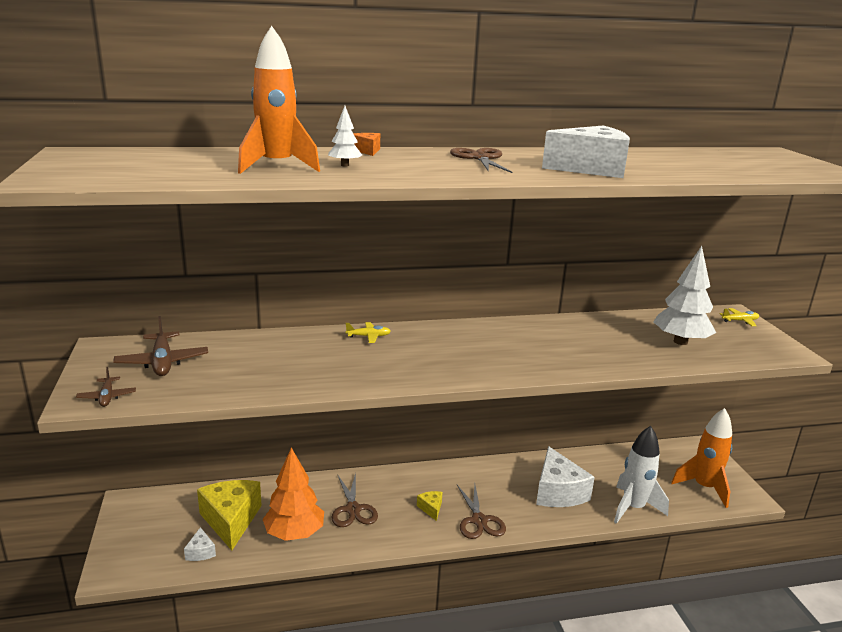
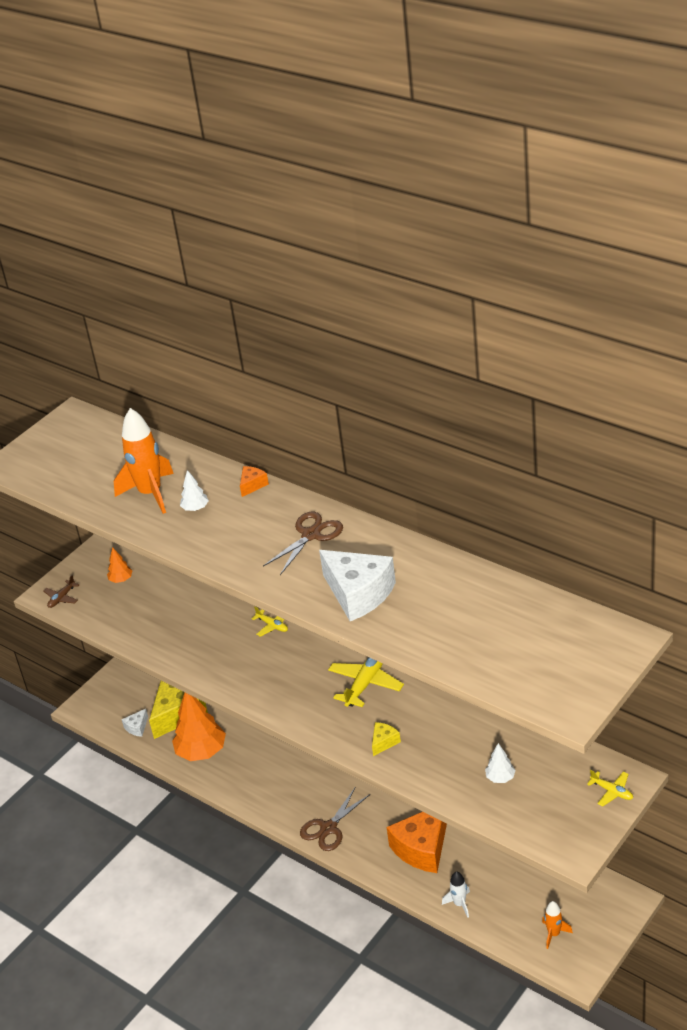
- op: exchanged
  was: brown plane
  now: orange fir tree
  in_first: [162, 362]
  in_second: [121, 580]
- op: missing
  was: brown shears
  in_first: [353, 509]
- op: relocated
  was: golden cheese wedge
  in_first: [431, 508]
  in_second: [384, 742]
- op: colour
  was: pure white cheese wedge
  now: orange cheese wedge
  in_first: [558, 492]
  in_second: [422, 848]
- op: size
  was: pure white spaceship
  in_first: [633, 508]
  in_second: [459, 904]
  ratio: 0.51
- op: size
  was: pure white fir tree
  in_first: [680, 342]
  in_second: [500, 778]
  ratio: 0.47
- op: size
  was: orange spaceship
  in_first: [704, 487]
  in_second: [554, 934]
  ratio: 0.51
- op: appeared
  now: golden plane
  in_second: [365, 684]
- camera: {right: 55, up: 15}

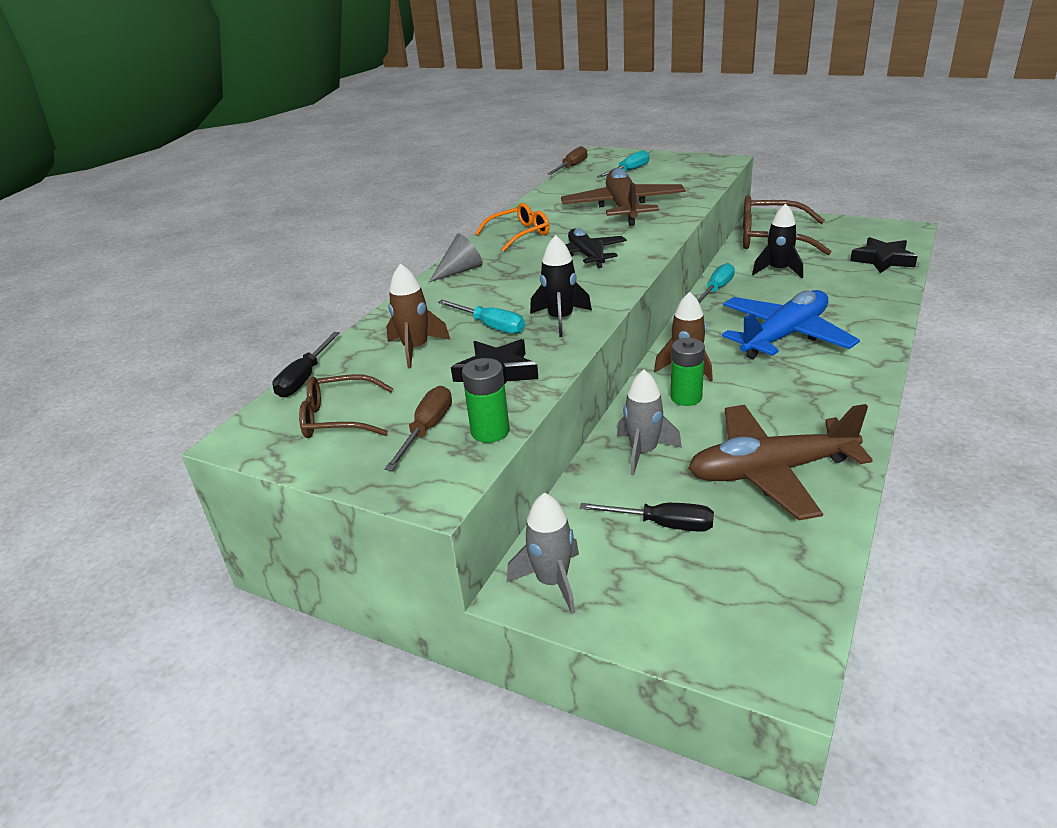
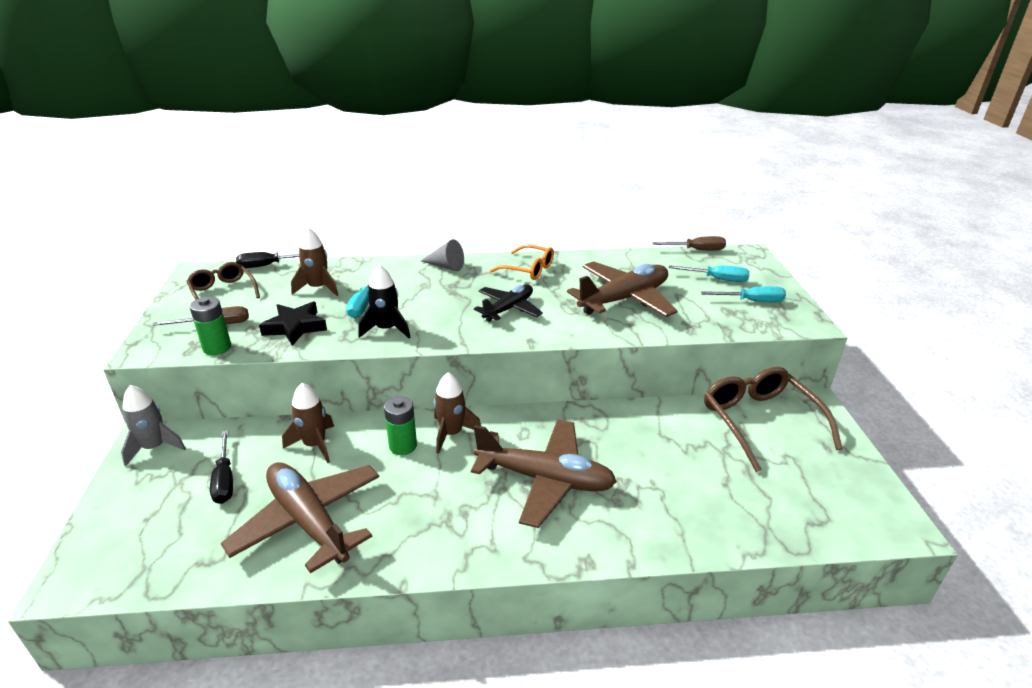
- op: colour
  was: gray spaceship
  now: brown spaceship
  in_first: [643, 452]
  in_second: [315, 445]
- op: relocated
  was: turquoise screwdriver
  in_first: [716, 289]
  in_second: [751, 301]
- op: colour
  was: blue plane
  now: brown plane
  in_first: [784, 336]
  in_second: [545, 479]
- op: missing
  was: ebony spaceship
  in_first: [778, 270]
- op: missing
  was: ebony star shape
  in_first: [883, 260]
- camera: {right: 55, up: 0}

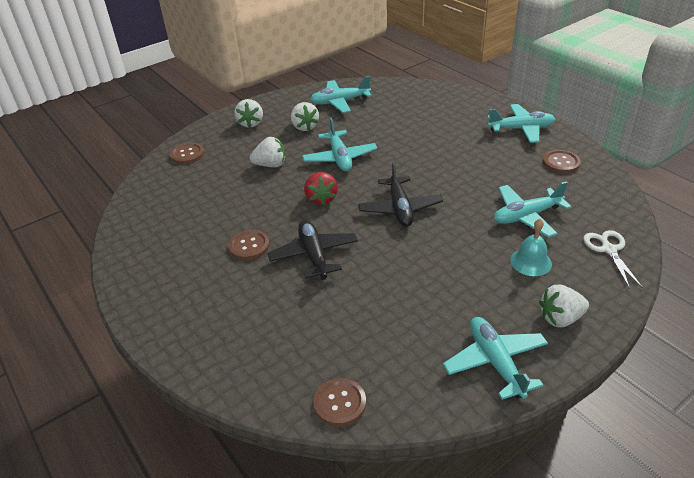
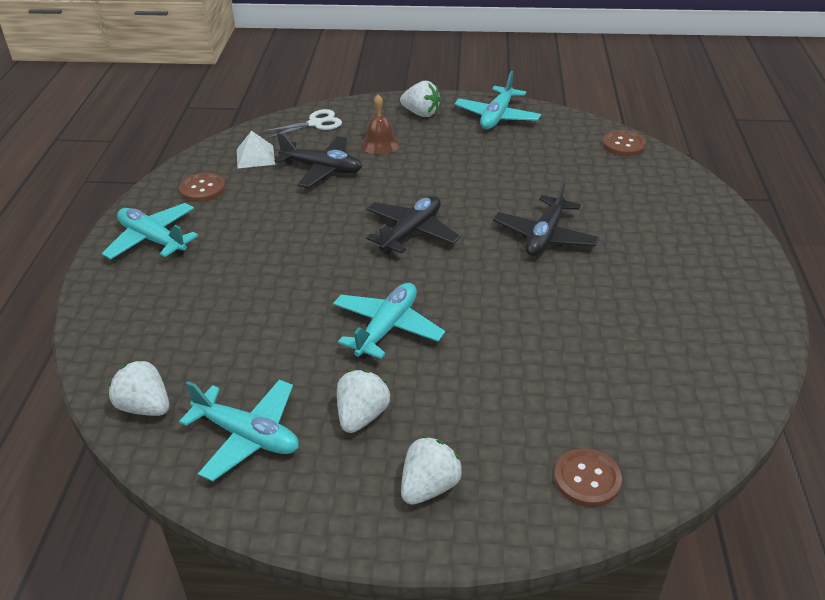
- op: missing
  was: brown button
  in_first: [249, 246]
- op: relocated
  was: pure white toy strawberry
  in_first: [270, 165]
  in_second: [145, 407]
- op: missing
  was: scarlet toy strawberry
  in_first: [321, 199]
- op: colour
  was: turquoise plane
  now: ebony plane
  in_first: [526, 216]
  in_second: [322, 169]
- op: colour
  was: turquoise hand bell
  now: brown hand bell
  in_first: [531, 262]
  in_second: [380, 144]
- op: spun
  was: pure white shears
  in_first: [609, 250]
  in_second: [315, 123]
  clockwise: -150
- op: appeared
  now: pure white pyramid shape
  in_second: [255, 156]
- camera: {right: -140, up: 0}

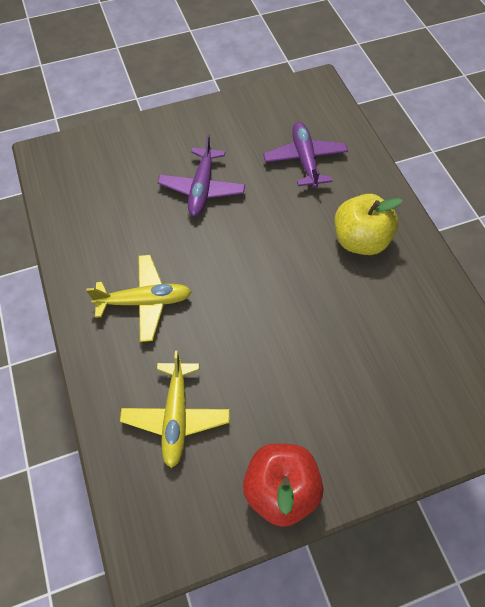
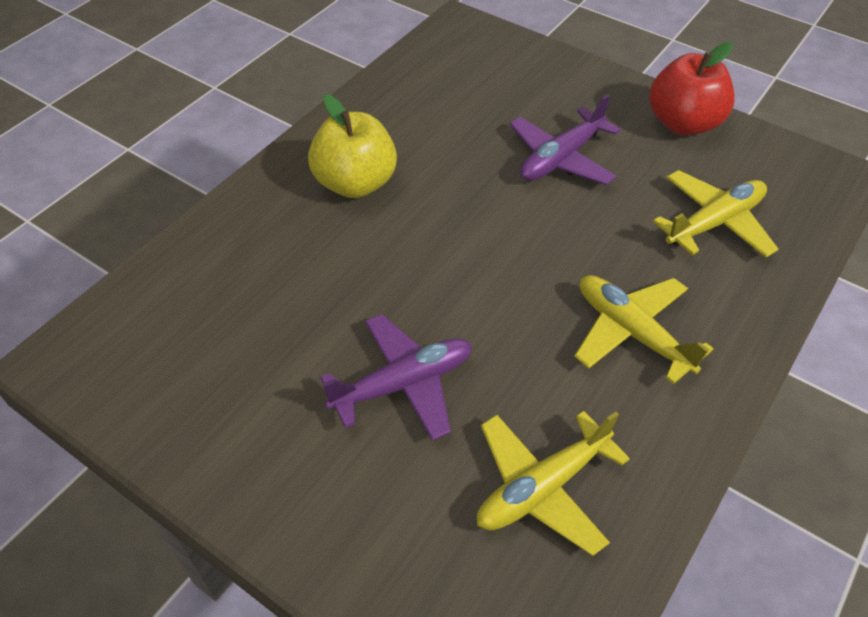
- op: relocated
  was: purple plane
  in_first: [304, 160]
  in_second: [561, 158]
- op: appeared
  now: golden plane
  in_second: [542, 488]
- camera: {right: -125, up: -10}

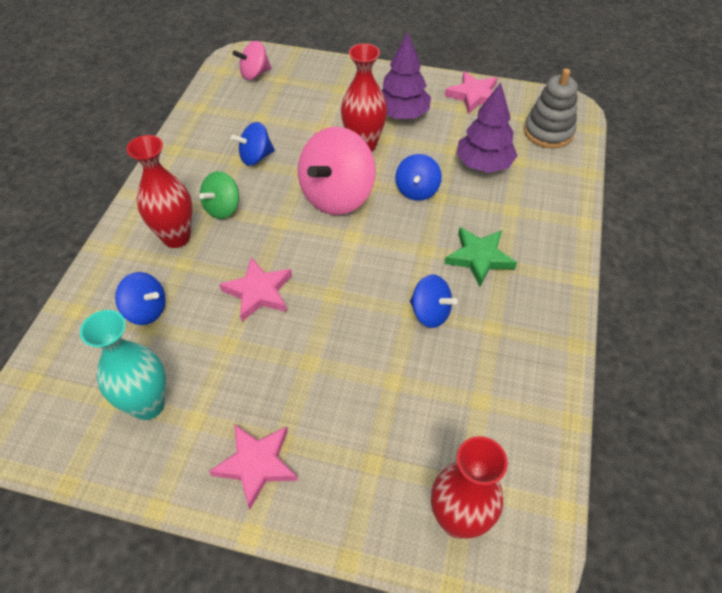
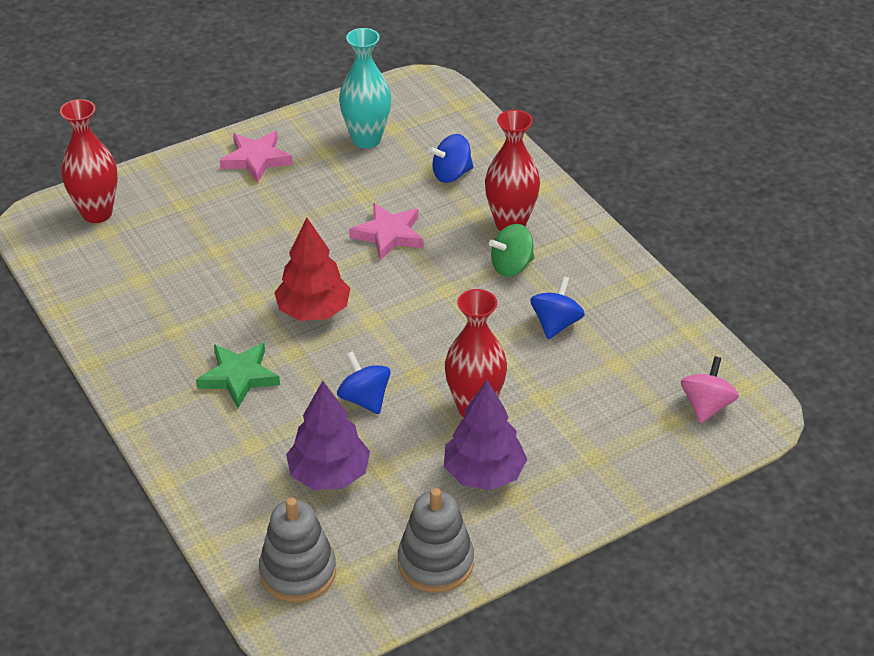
- op: spun
  was: green spinning top
  in_first: [222, 208]
  in_second: [511, 266]
  clockwise: -105
- op: missing
  was: rosy spinning top
  in_first: [337, 196]
- op: missing
  was: blue spinning top
  in_first: [430, 313]
- op: exchanged
  was: rosy star shape
  now: gray stacking toy
  in_first: [474, 96]
  in_second: [435, 562]
- op: appeared
  now: scarlet fir tree
  in_second: [313, 311]
- camera: {right: 135, up: -10}

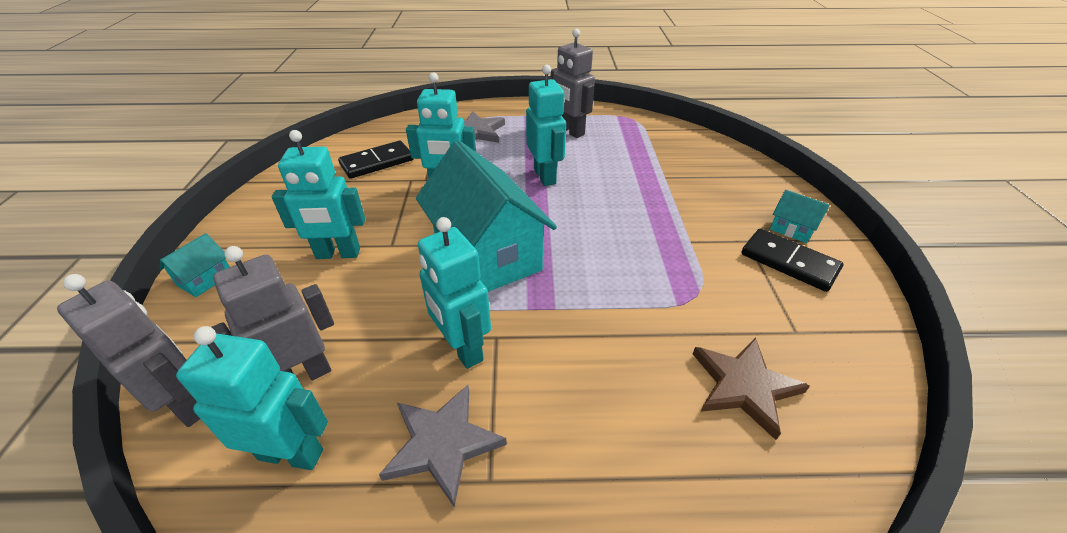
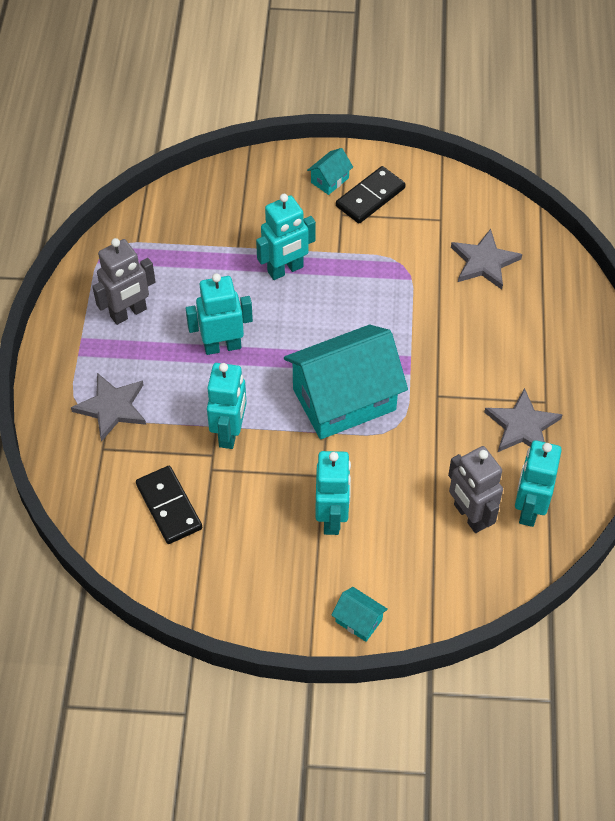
- op: missing
  was: gray toy robot
  in_first: [186, 404]
- op: relocated
  was: turquoise toy robot
  in_first: [462, 348]
  in_second: [285, 270]
- op: colour
  was: brown star shape
  now: gray star shape
  in_first: [744, 386]
  in_second: [484, 262]
- camera: {right: -85, up: 15}

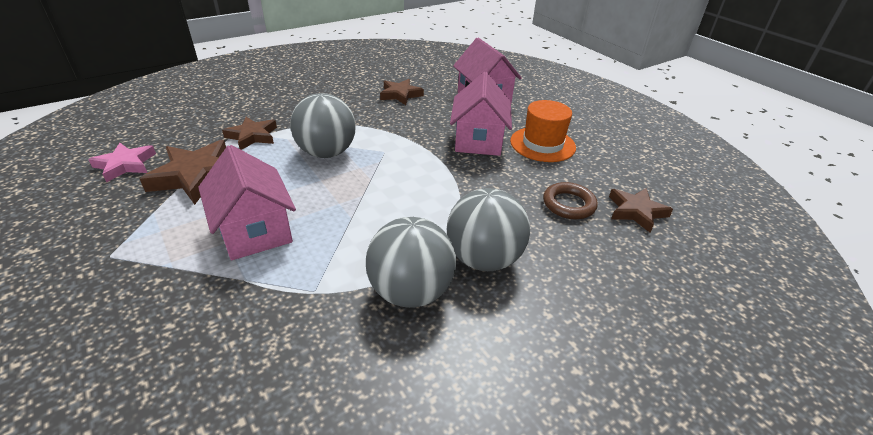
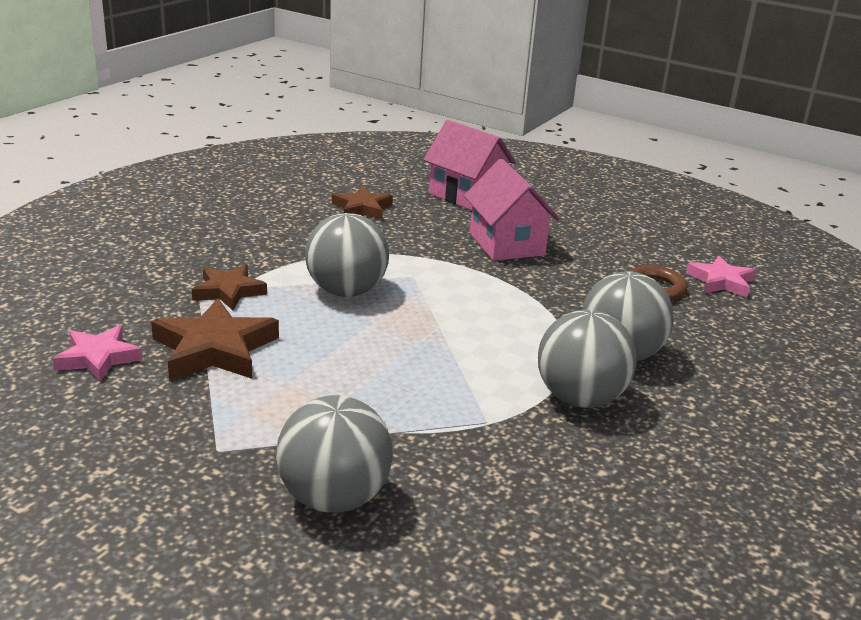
- op: missing
  was: rosy cottage
  in_first: [255, 231]
- op: missing
  was: orange tall hat
  in_first: [542, 144]
- op: colour
  was: brown star shape
  now: rosy star shape
  in_first: [636, 212]
  in_second: [721, 281]
- op: appeared
  now: gray play ball
  in_second: [334, 497]
- camera: {right: -25, up: -10}

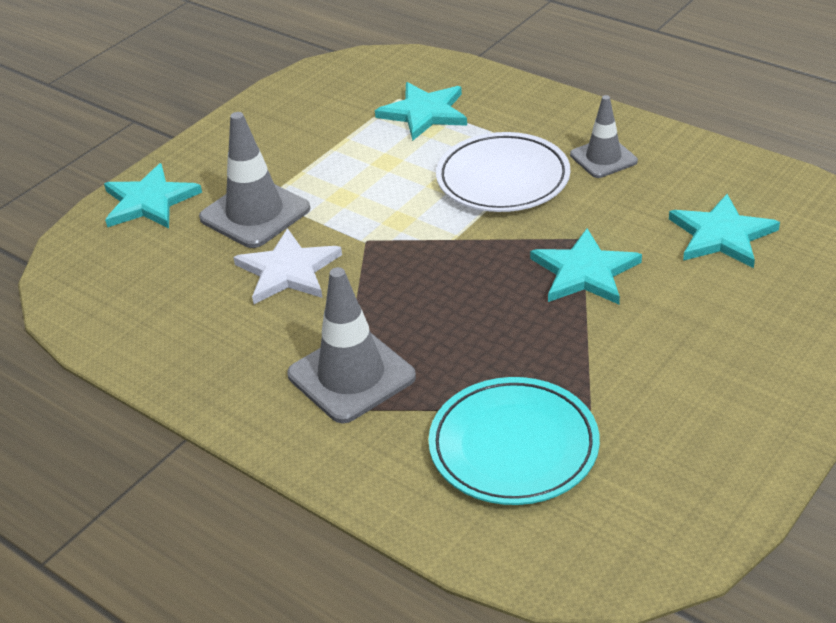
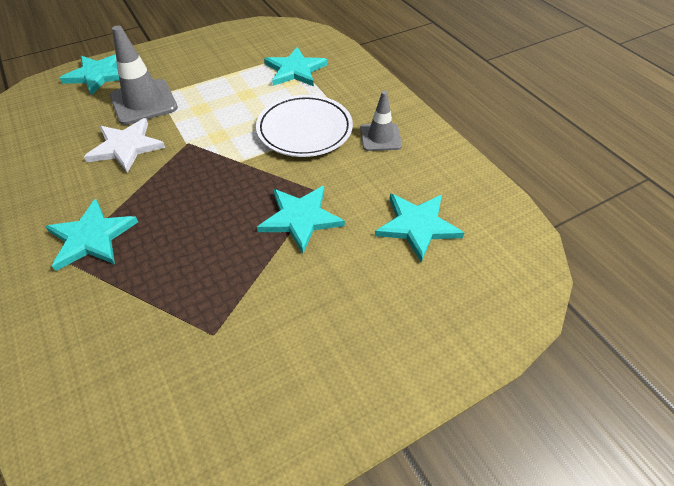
- op: exchanged
  was: gray road cone
  now: turquoise star shape
  in_first: [351, 376]
  in_second: [91, 237]
- op: missing
  was: turquoise plate
  in_first: [513, 447]
- camera: {right: 20, up: 10}

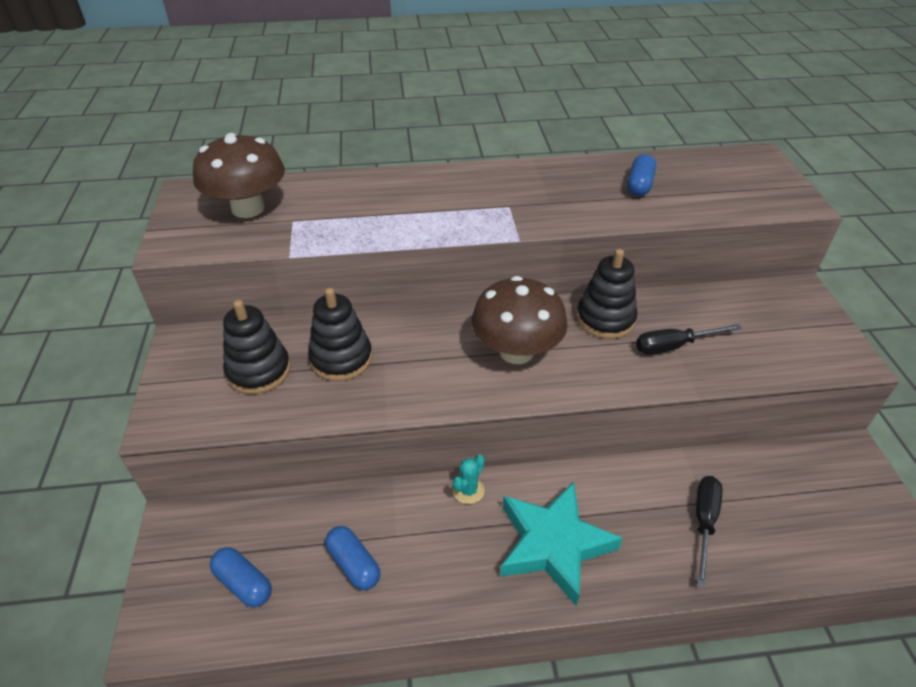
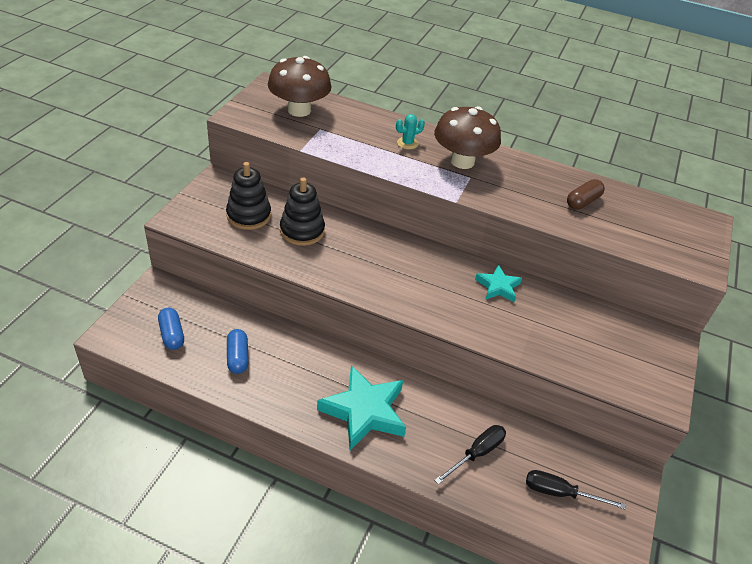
- op: relocated
  was: turquoise saguaro cactus
  in_first: [468, 490]
  in_second: [407, 143]
- op: relocated
  was: brown toadstool
  in_first: [516, 351]
  in_second: [462, 161]
- op: exchanged
  was: ebony stacking toy
  now: turquoise star shape
  in_first: [605, 319]
  in_second: [498, 287]
- op: colour
  was: blue pill
  now: brown pill
  in_first: [639, 185]
  in_second: [583, 202]
- op: relocated
  was: ebony screwdriver
  in_first: [674, 346]
  in_second: [560, 493]
- camera: {right: 25, up: 0}

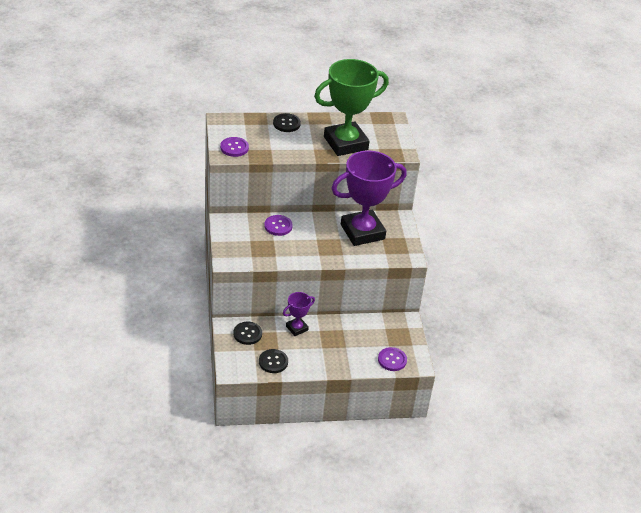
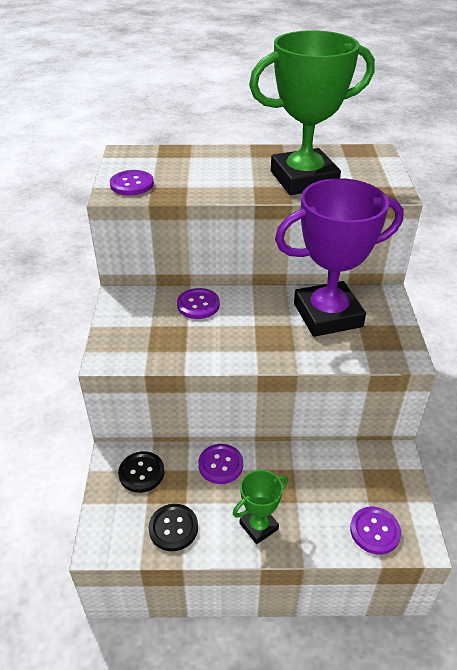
- op: missing
  was: ebony button
  in_first: [286, 124]
- op: exchanged
  was: purple award cup
  now: purple button
  in_first: [297, 328]
  in_second: [220, 465]
- op: appeared
  now: green award cup
  in_second: [258, 526]
- camera: {right: 10, up: 0}

